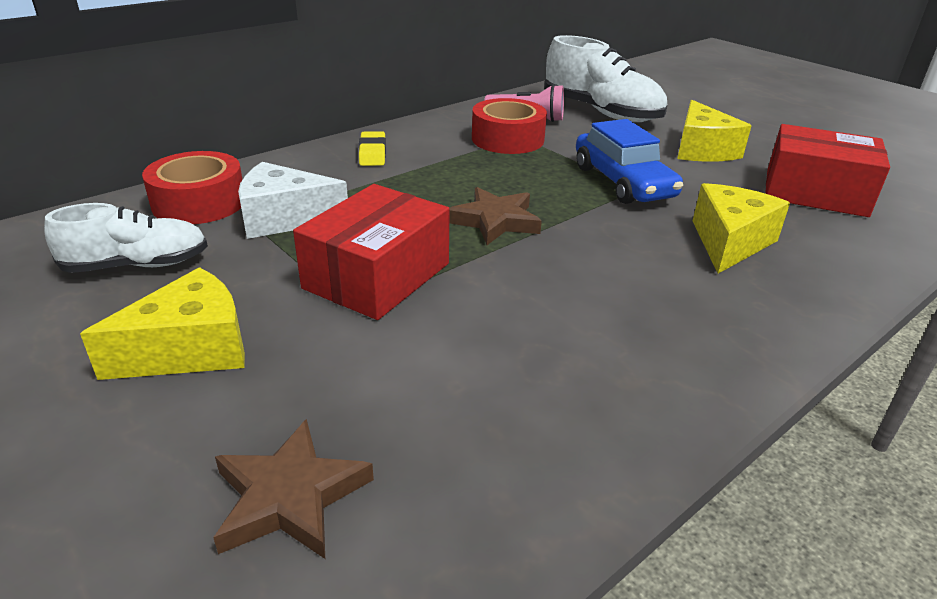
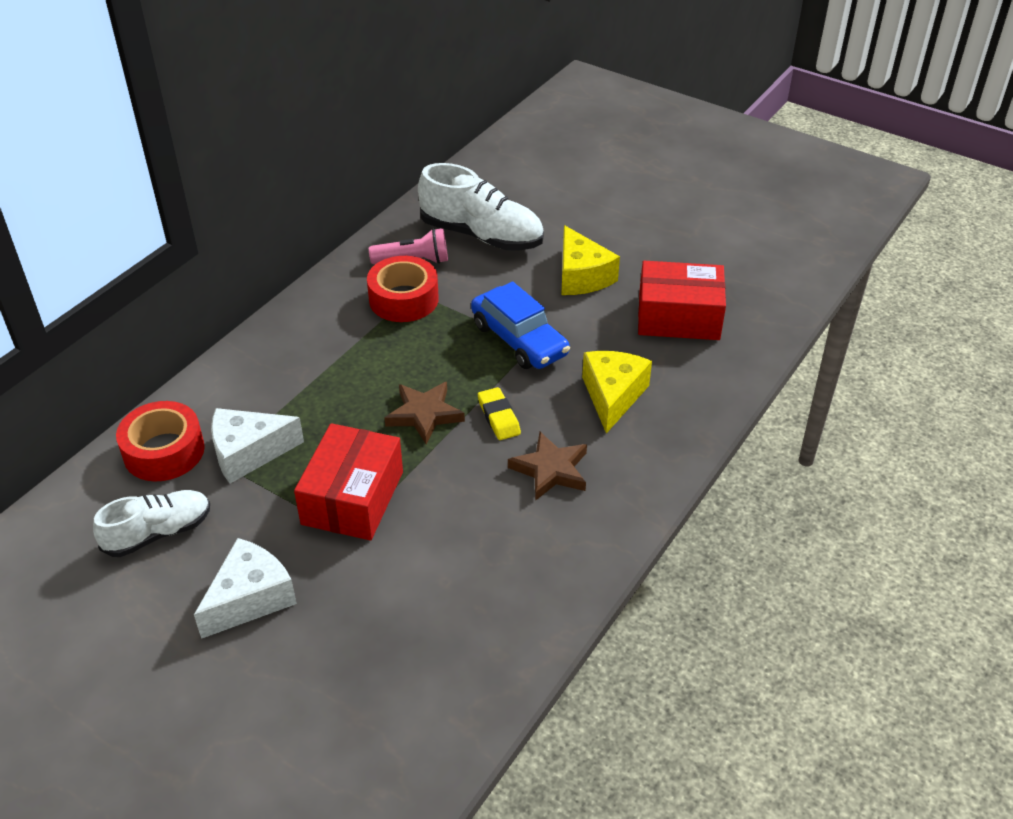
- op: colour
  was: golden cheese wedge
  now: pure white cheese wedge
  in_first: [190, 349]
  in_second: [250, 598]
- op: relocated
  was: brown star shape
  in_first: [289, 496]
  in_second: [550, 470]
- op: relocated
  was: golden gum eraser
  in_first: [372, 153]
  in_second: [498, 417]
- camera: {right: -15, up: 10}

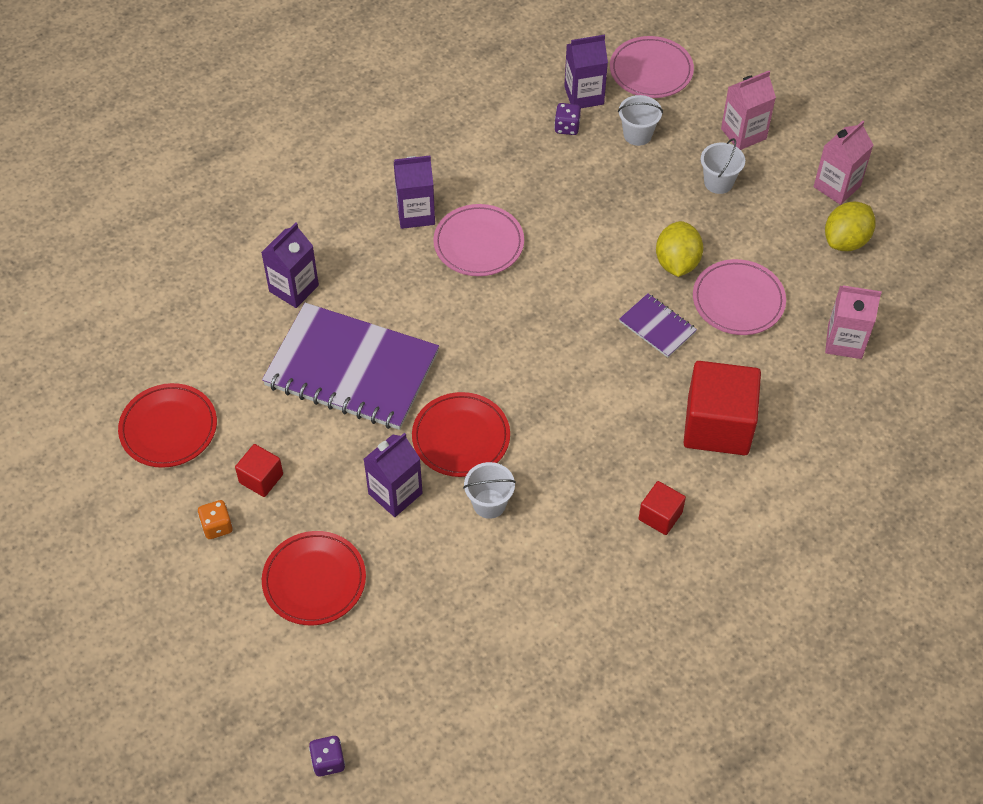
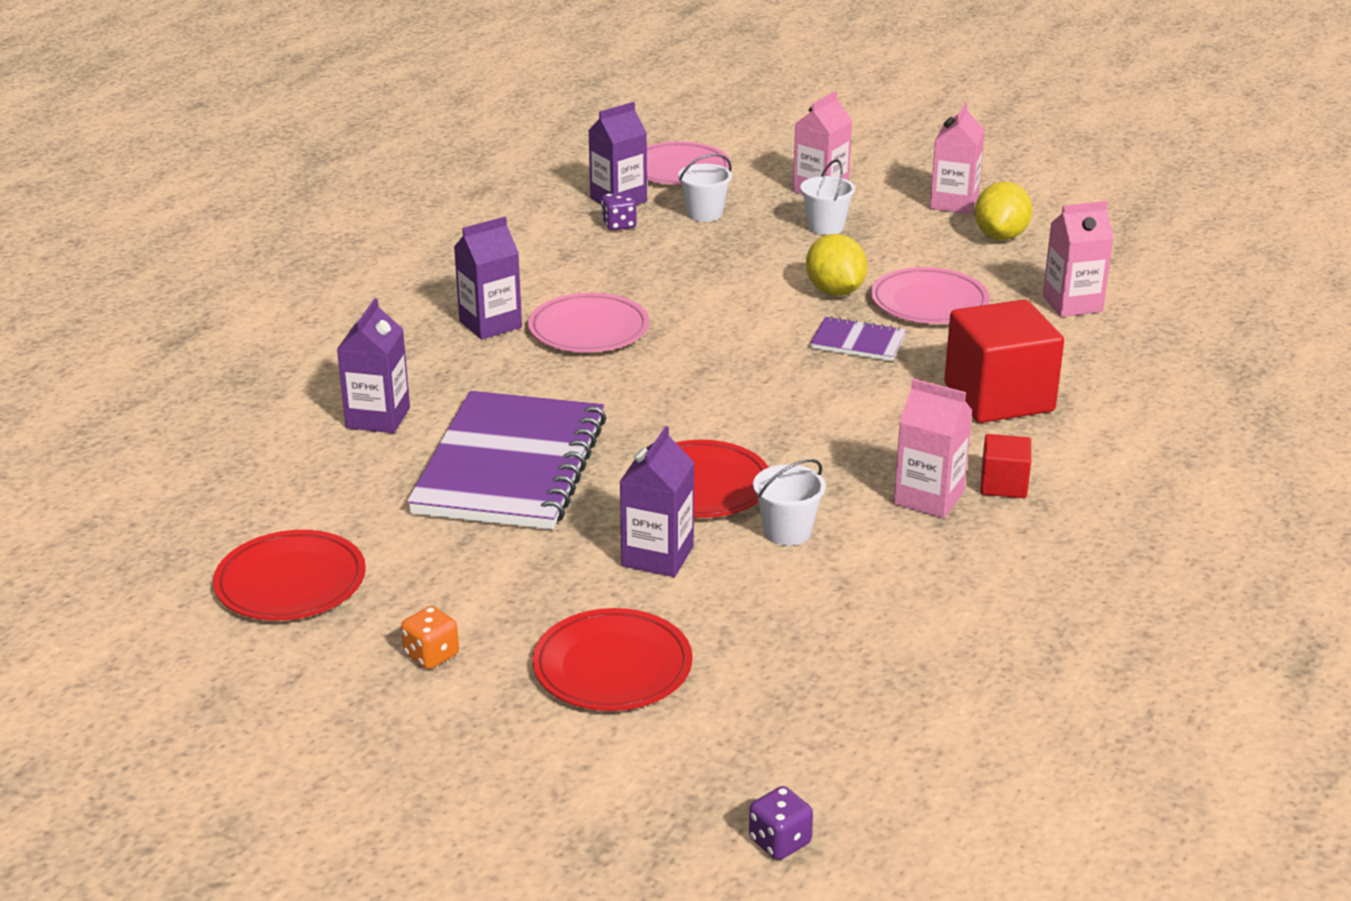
- op: missing
  was: scarlet solid cube
  in_first: [261, 478]
- op: spun
  was: purple exercise book
  in_first: [352, 369]
  in_second: [510, 465]
  clockwise: -75
- op: appeared
  now: rosy juice carton
  in_second: [928, 498]
- camera: {right: -25, up: -25}

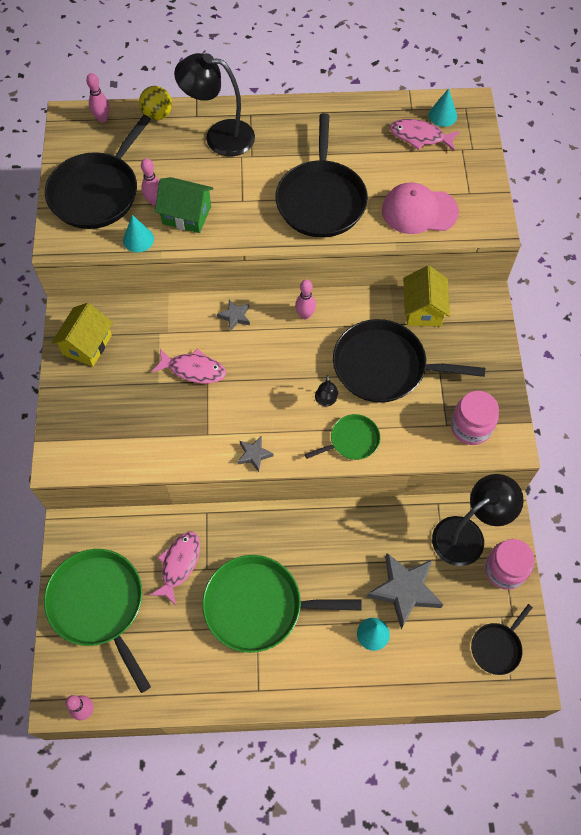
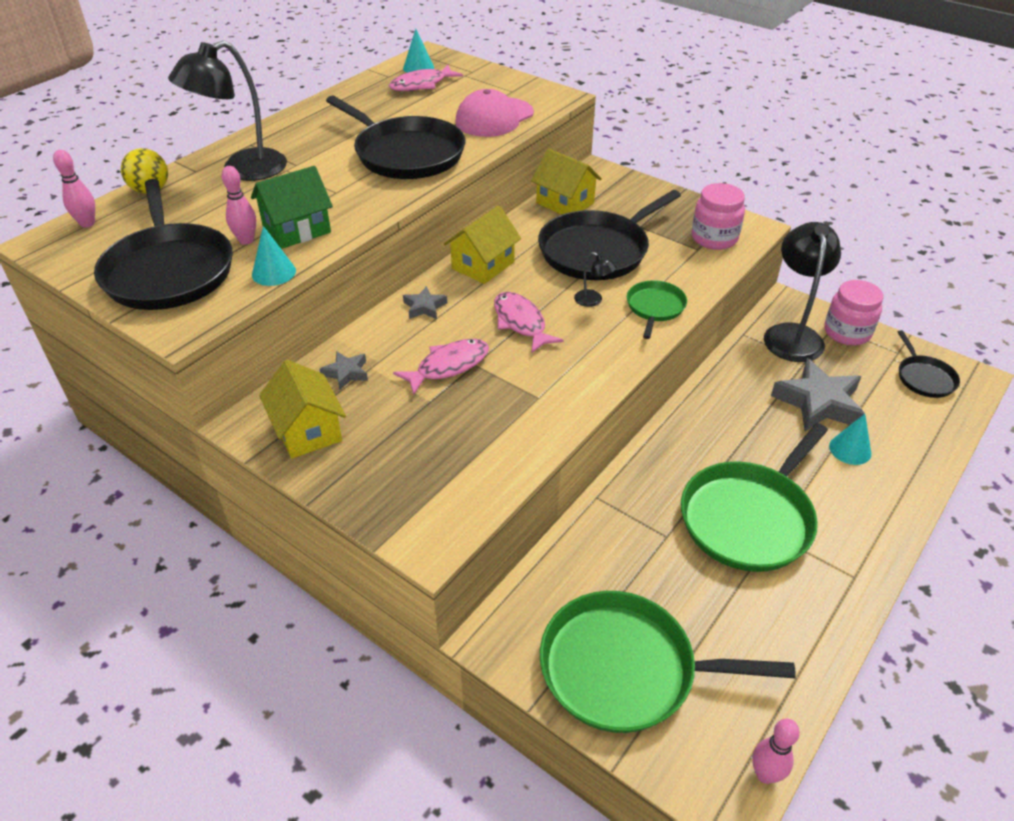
- op: relocated
  was: rosy fish
  in_first: [179, 564]
  in_second: [521, 322]
- op: relocated
  was: gray star shape
  in_first: [254, 455]
  in_second: [346, 373]
- op: exchanged
  was: rosy bowling pin
  now: golden cottage
  in_first: [305, 315]
  in_second: [483, 265]
- camera: {right: -50, up: -20}

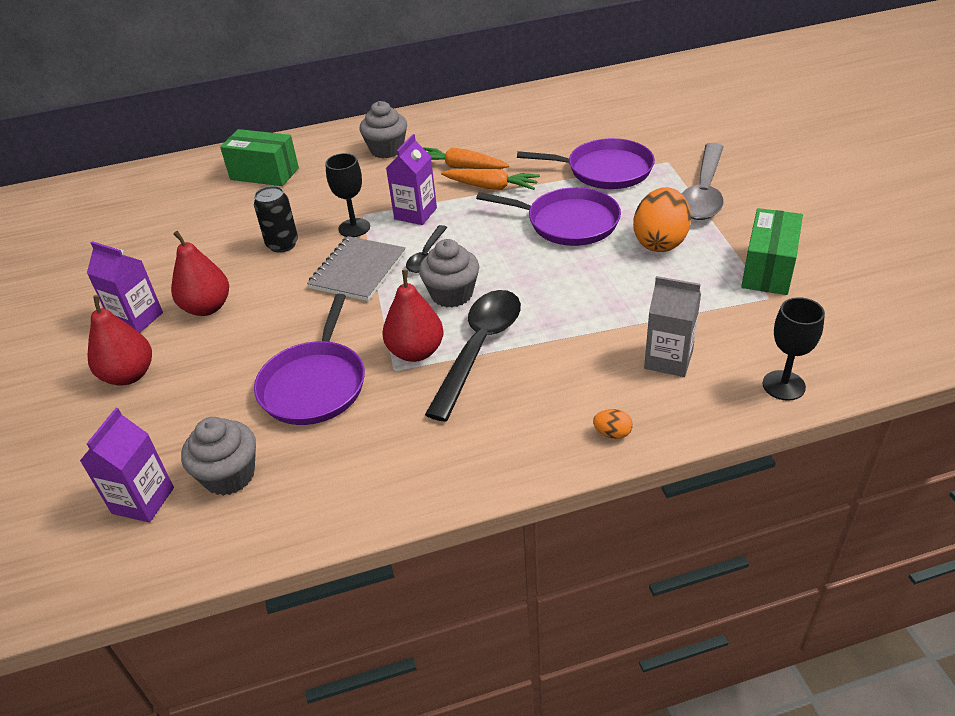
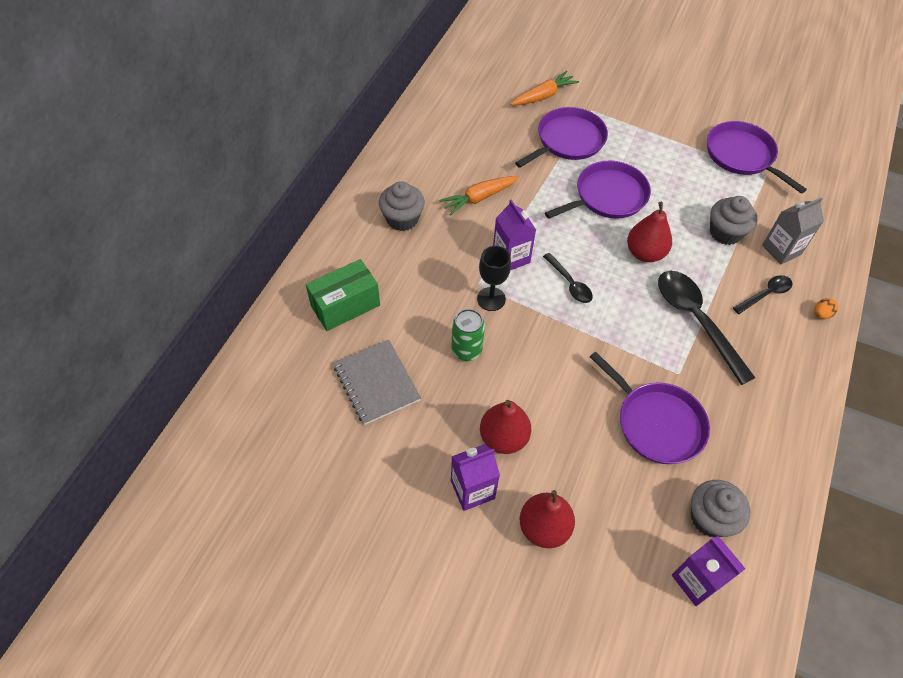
- op: colour
  was: ebony soda can
  now: green soda can
  in_first: [282, 244]
  in_second: [466, 350]
- op: relocated
  was: gray exercise book
  in_first: [358, 271]
  in_second: [376, 383]
- op: relocated
  was: scarlet pear
  in_first: [416, 352]
  in_second: [645, 253]
- op: relocated
  was: gray cupcake
  in_first: [452, 294]
  in_second: [725, 232]
- op: relocated
  was: orange root vegetable
  in_first: [491, 187]
  in_second: [543, 96]
- op: missing
  was: orange egg shape
  in_first: [660, 242]
- op: missing
  was: gray spoon
  in_first: [704, 192]
- op: exchanged
  was: green package
  now: purple skillet
  in_first: [768, 269]
  in_second: [742, 156]
- op: missing
  was: ebony goblet
  in_first: [783, 385]
- op: appeared
  now: ebony spoon
  in_second: [765, 294]
- camera: {right: -55, up: 15}

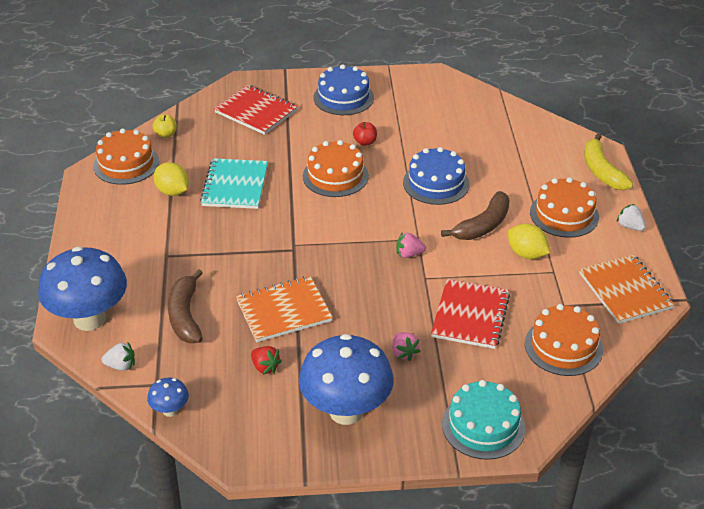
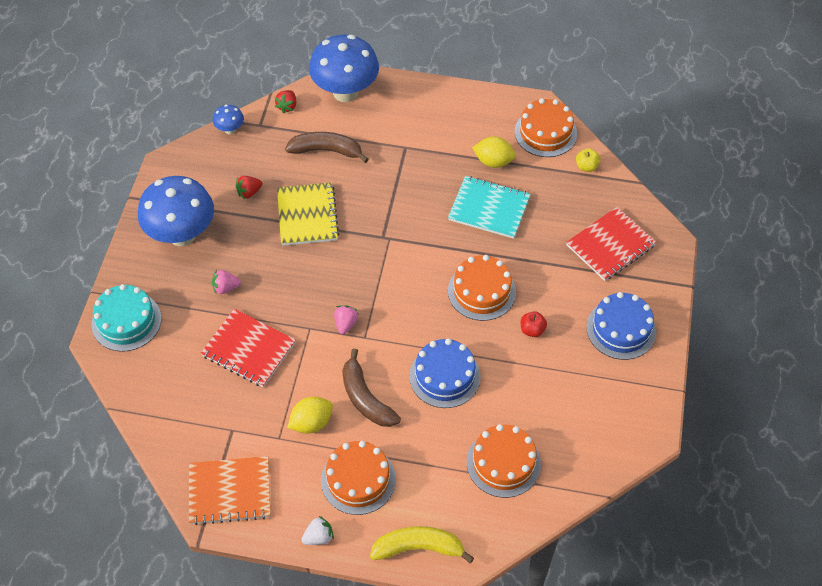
- op: colour
  was: pure white toy strawberry
  now: scarlet toy strawberry
  in_first: [121, 366]
  in_second: [287, 106]
- op: spun
  was: golden citrus fruit
  in_first: [173, 191]
  in_second: [493, 161]
  clockwise: 45
- op: colour
  was: orange exercise book
  now: golden exercise book
  in_first: [283, 311]
  in_second: [307, 215]
- op: relocated
  was: orange gateau
  in_first: [563, 346]
  in_second: [503, 463]
- camera: {right: 105, up: 15}

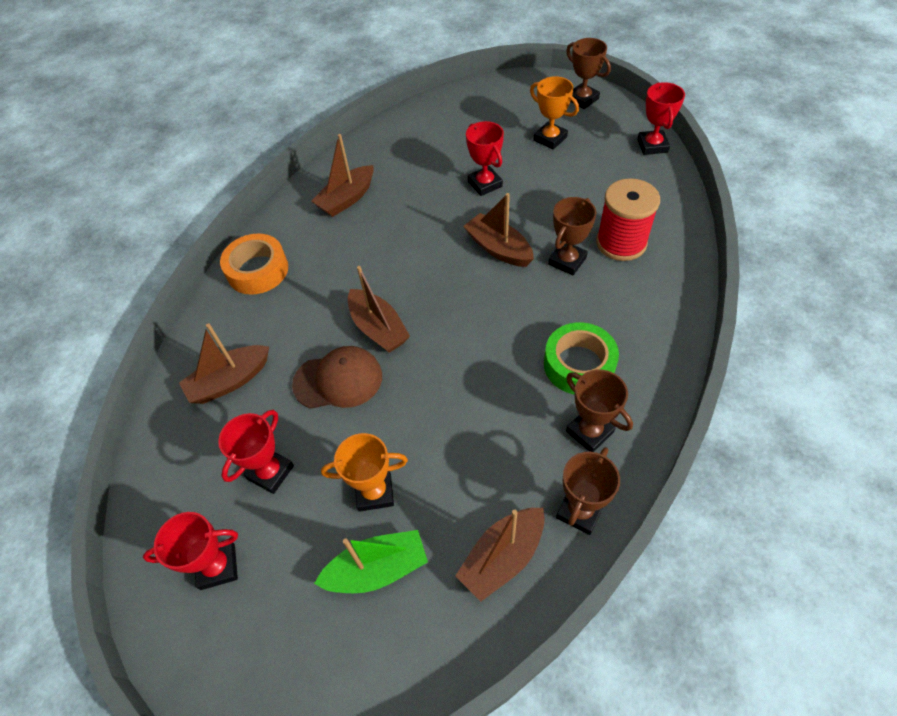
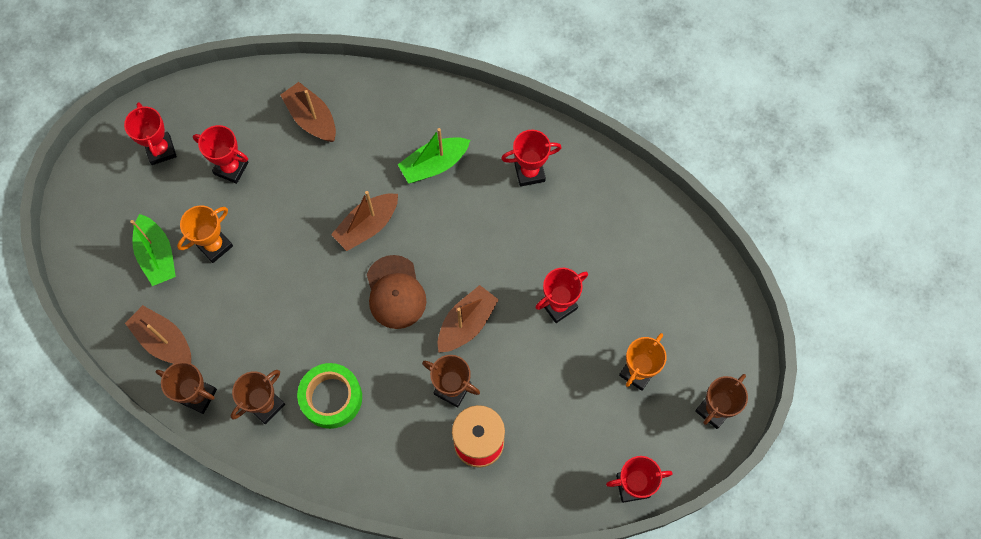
- op: missing
  was: orange sticky tape
  in_first: [258, 270]
- op: relocated
  was: brown baseball cap
  in_first: [338, 380]
  in_second: [395, 292]
- op: exchanged
  was: brown toy boat
  now: scarlet award cup
  in_first: [347, 199]
  in_second: [529, 172]
- op: spun
  was: orange award cup
  in_first: [375, 492]
  in_second: [214, 245]
  clockwise: 60
- op: appeared
  now: green toy boat
  in_second: [434, 165]
- camera: {right: 80, up: 15}

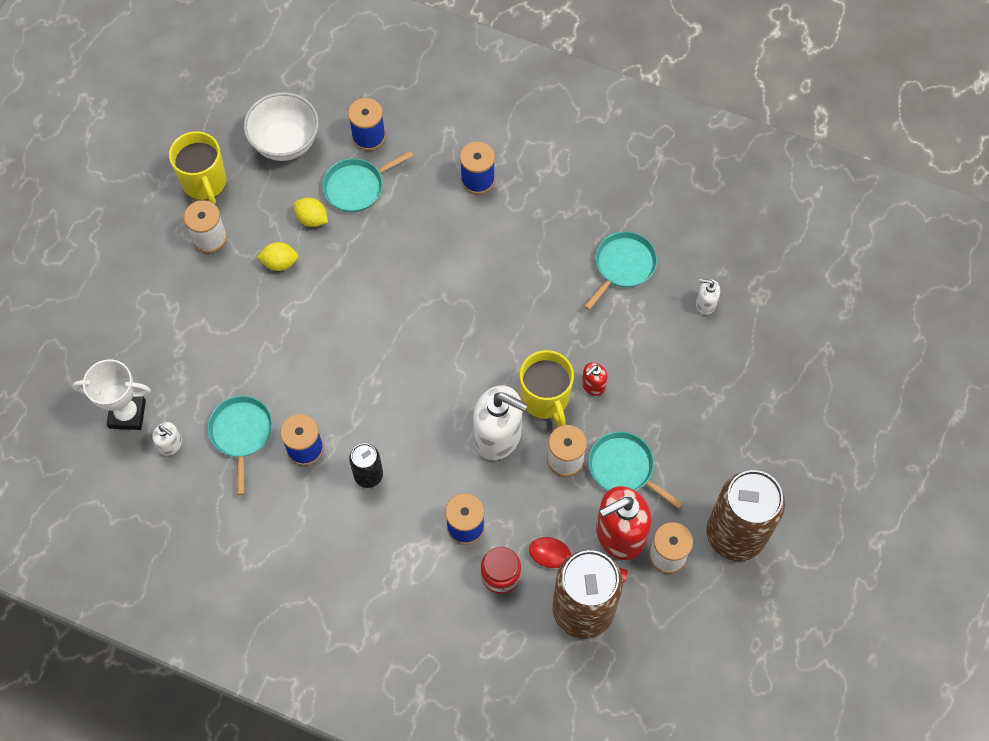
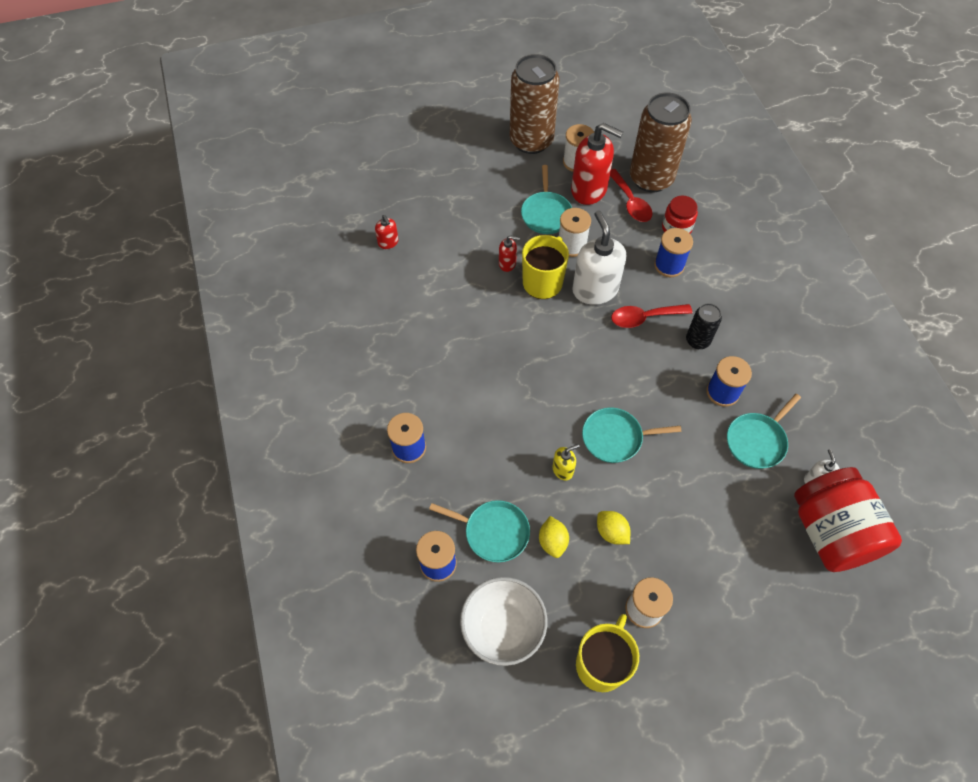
- op: exchanged
  was: pure white award cup
  now: scarlet preserve jar
  in_first: [127, 414]
  in_second: [830, 532]
- op: relocated
  was: turquoise skillet
  in_first: [623, 266]
  in_second: [615, 438]
- op: colour
  was: pure white soap pump
  now: scarlet soap pump
  in_first: [705, 304]
  in_second: [388, 242]
- op: appeared
  now: golden soap pump
  in_second: [563, 470]
- op: appeared
  now: scarlet spoon
  in_second: [644, 318]
- camera: {right: -130, up: -5}

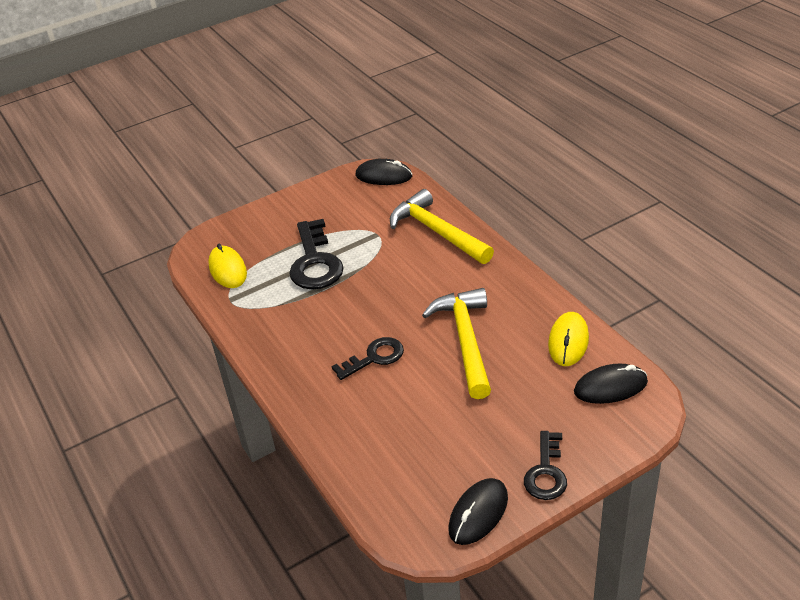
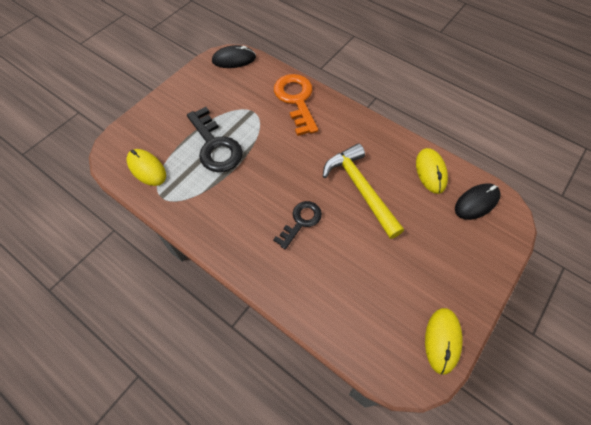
- op: exchanged
  was: golden hammer
  now: orange key
  in_first: [437, 232]
  in_second: [296, 100]
- op: colour
  was: ebony computer mouse
  now: golden computer mouse
  in_first: [478, 513]
  in_second: [442, 340]
- op: missing
  was: ebony key
  in_first: [546, 472]
- camera: {right: -25, up: 20}

